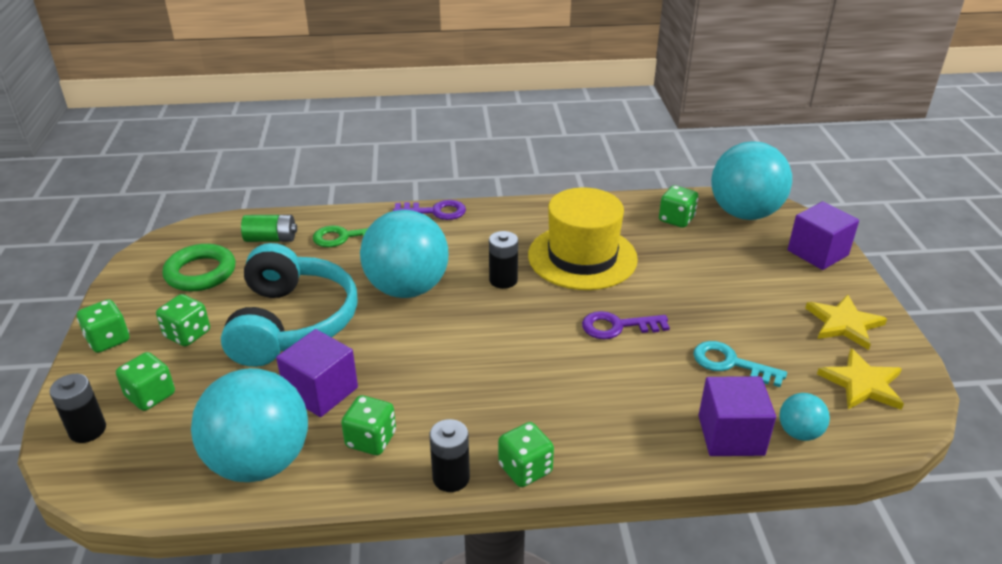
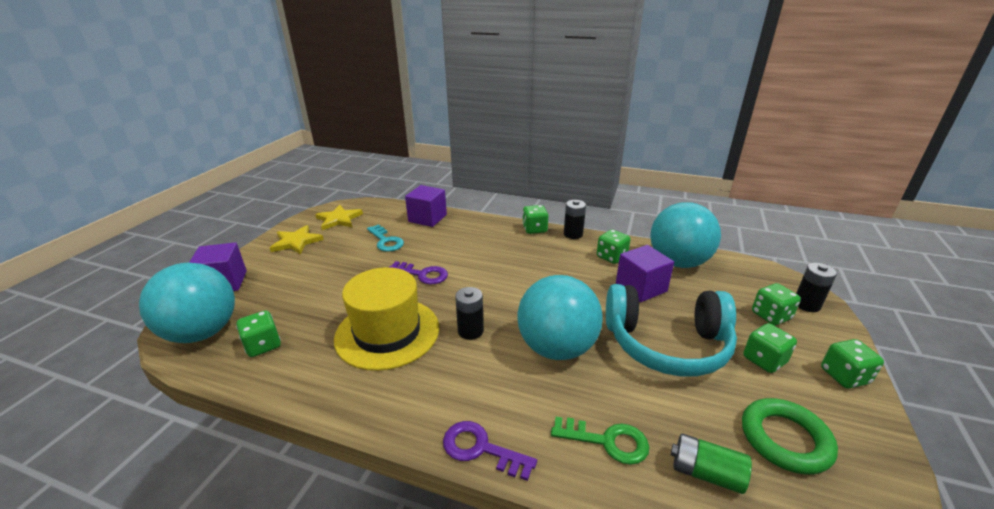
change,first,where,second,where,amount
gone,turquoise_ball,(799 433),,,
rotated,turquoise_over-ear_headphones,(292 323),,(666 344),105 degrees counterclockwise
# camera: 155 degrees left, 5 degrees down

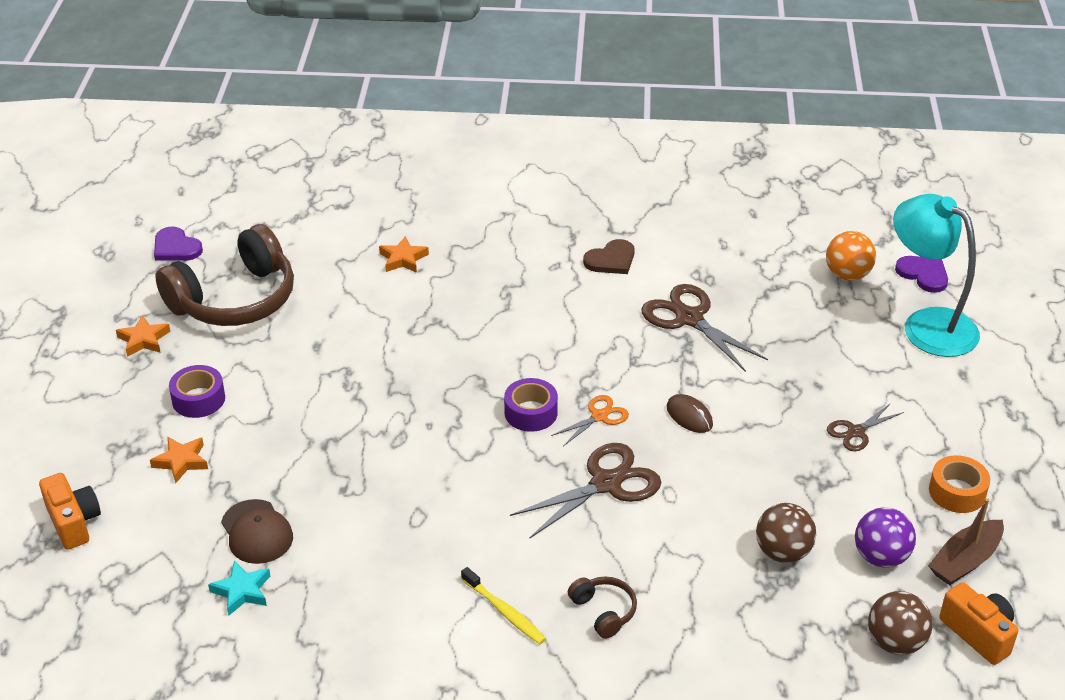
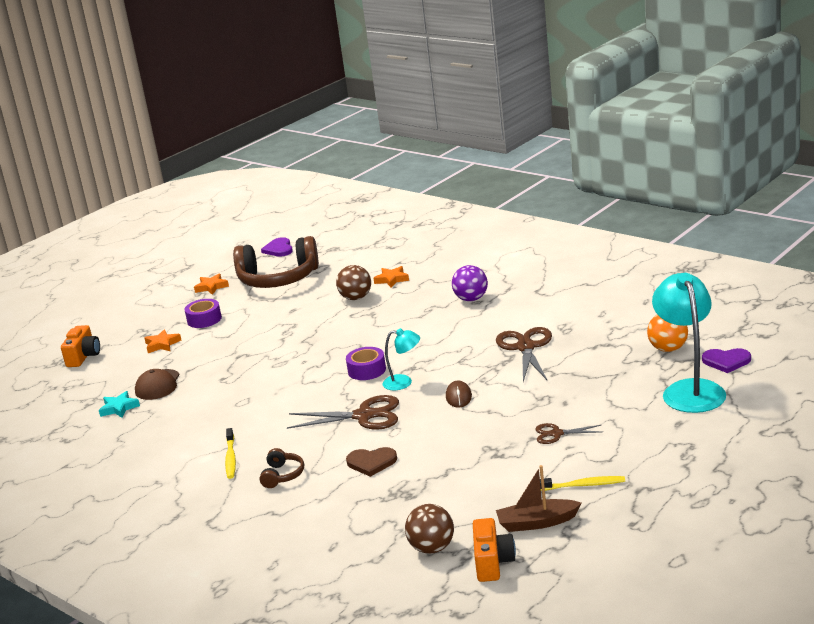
change,first,where,second,where,amount
shifted,russet_heart_shape,(611 260),,(371 462),
shifted,russet_ball,(782 552),,(356 298),
shifted,royal_purple_ball,(880 557),,(471 299),
swapped,bright_orange_pair_of_scissors,(599 416),turquoise_lamp,(404 382),
swapped,bright_orange_roll_of_tape,(957 492),yellow_dental_brush,(583 485),
rotated,royal_purple_heart_shape,(923 274),,(726 361),105 degrees clockwise
# camera: 40 degrees right, 15 degrees down

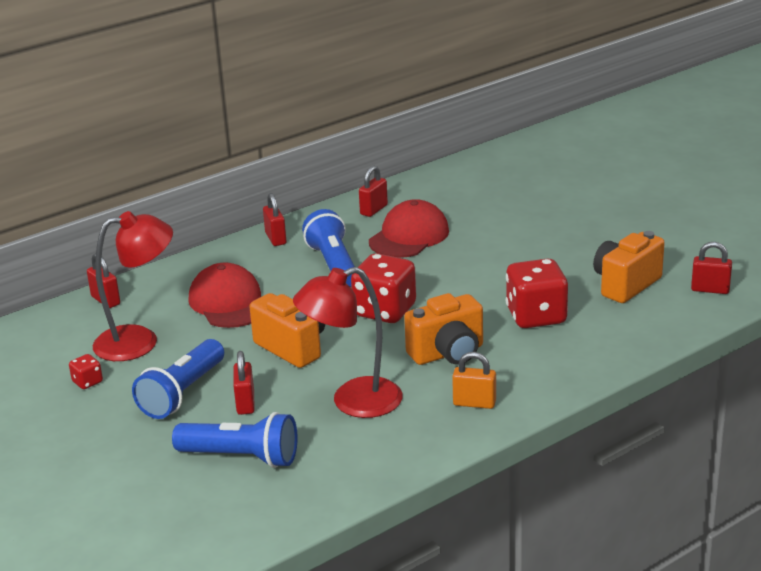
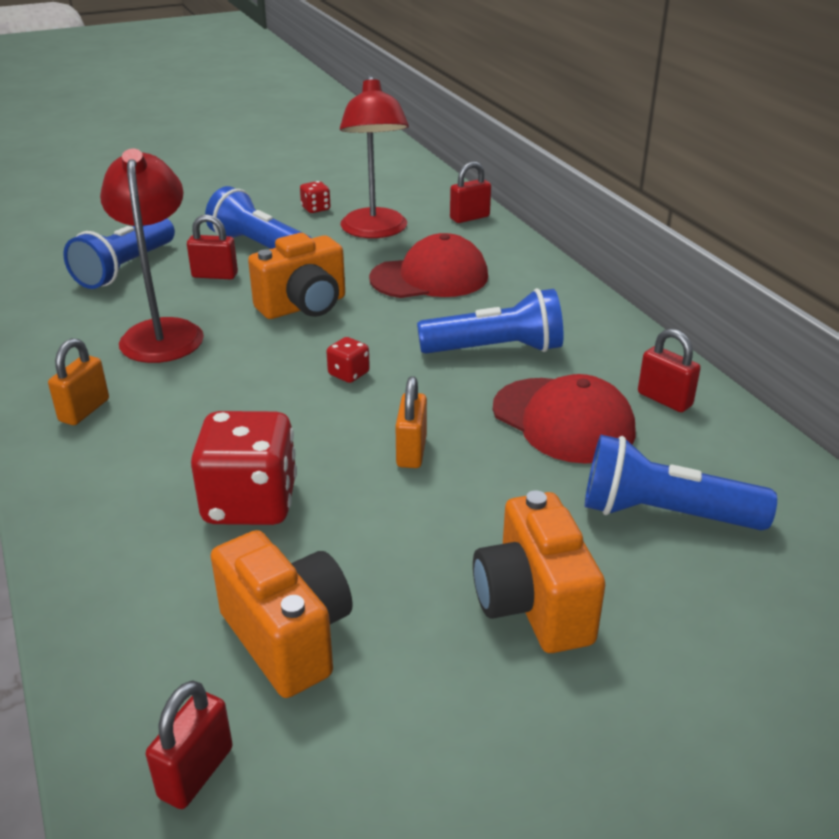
change,first,where,second,where,amount
gone,crimson_lock,(275 238),,,
new,,,bright_orange_lock,(411 451),
new,,,cobalt_pocket_torch,(663 513),
shifted,bright_orange_camera,(448 353),,(533 605),
scaled,crimson_dice,(385 311),,(348 374),x0.45
# camera: 100 degrees right, 5 degrees up

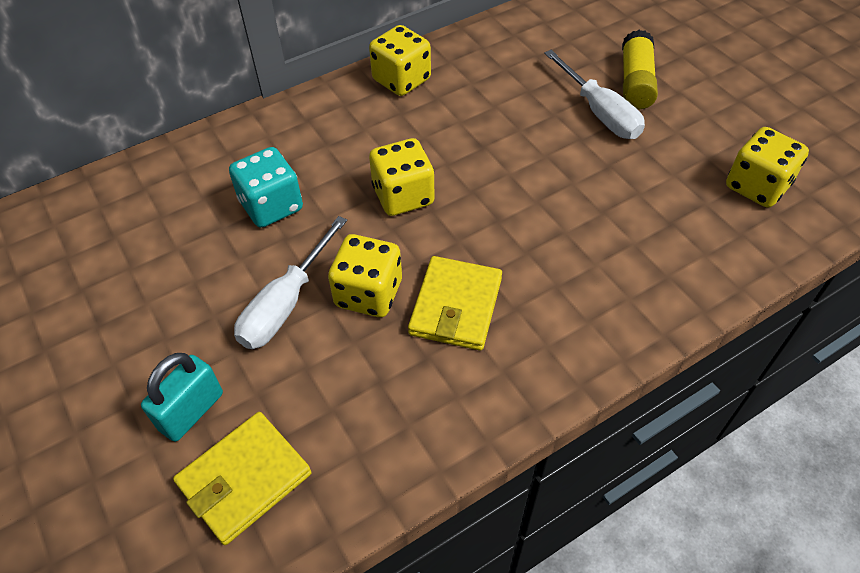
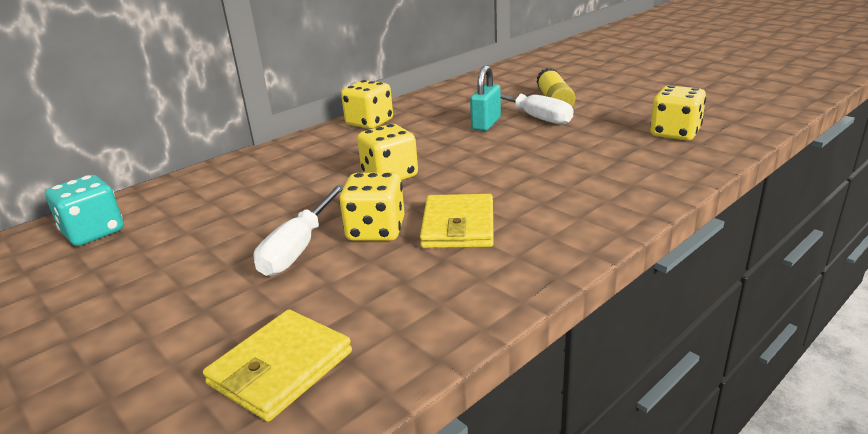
change,first,where,second,where,amount
shifted,turquoise_lock,(191 411),,(486 123),
shifted,turquoise_dice,(271 206),,(93 232),
# camera: 10 degrees left, 25 degrees down

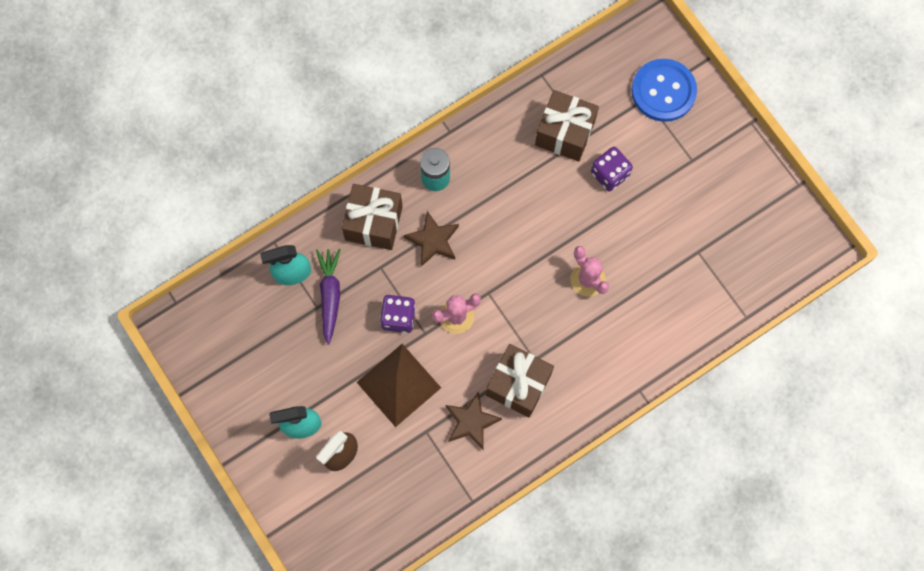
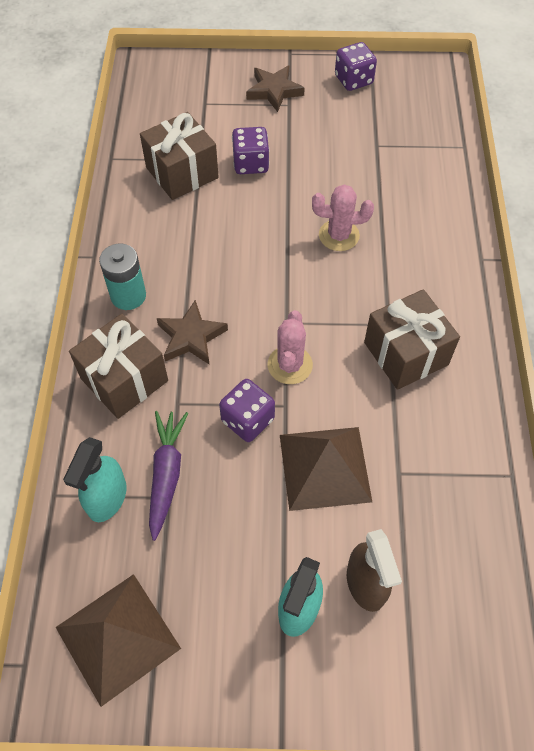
change,first,where,second,where,amount
gone,cobalt_shirt_button,(663 91),,,
new,,,russet_pyramid,(118 637),
new,,,royal_purple_dice,(353 80),
shifted,russet_star,(471 422),,(274 91),
rotated,royal_purple_toy_carrot,(330 295),,(166 474),60 degrees clockwise
# camera: 55 degrees left, 15 degrees down

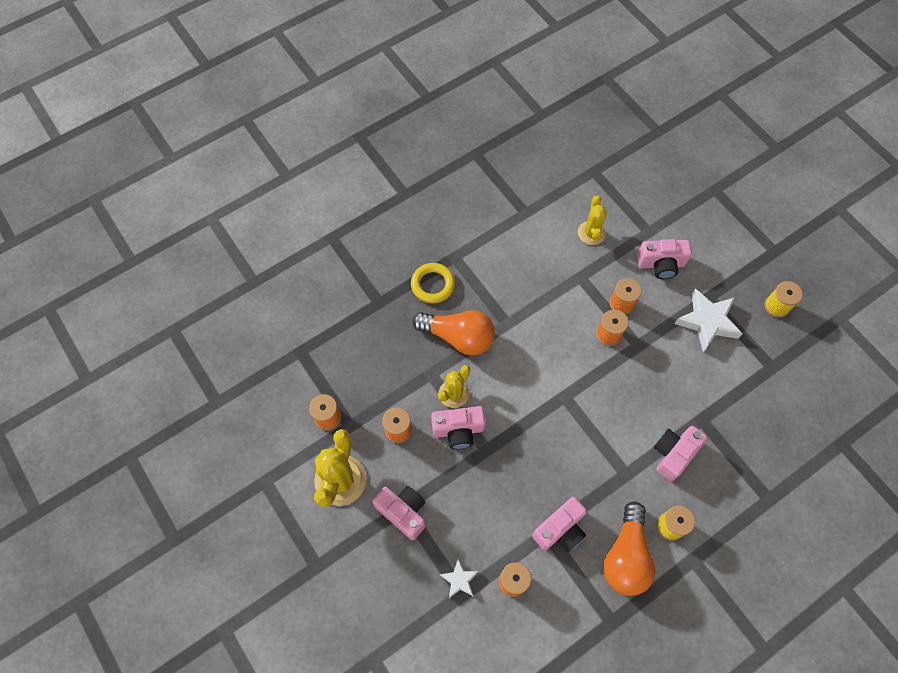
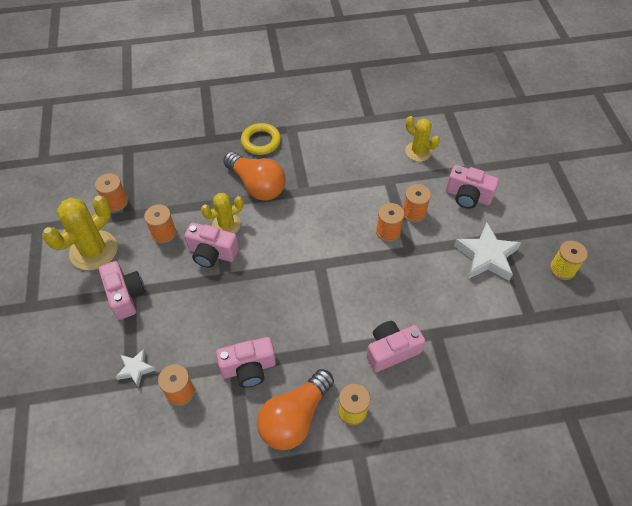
change,first,where,second,where,amount
rotated,yellow_saguaro_cactus,(591 233),,(418 151),75 degrees counterclockwise
# camera: 25 degrees right, 10 degrees down

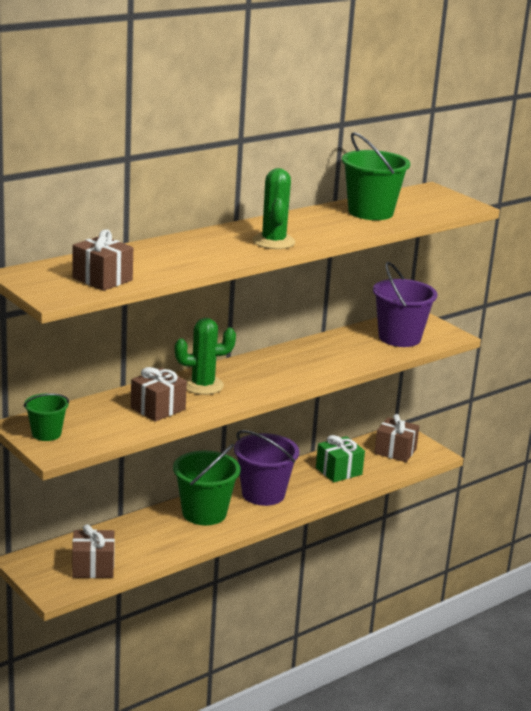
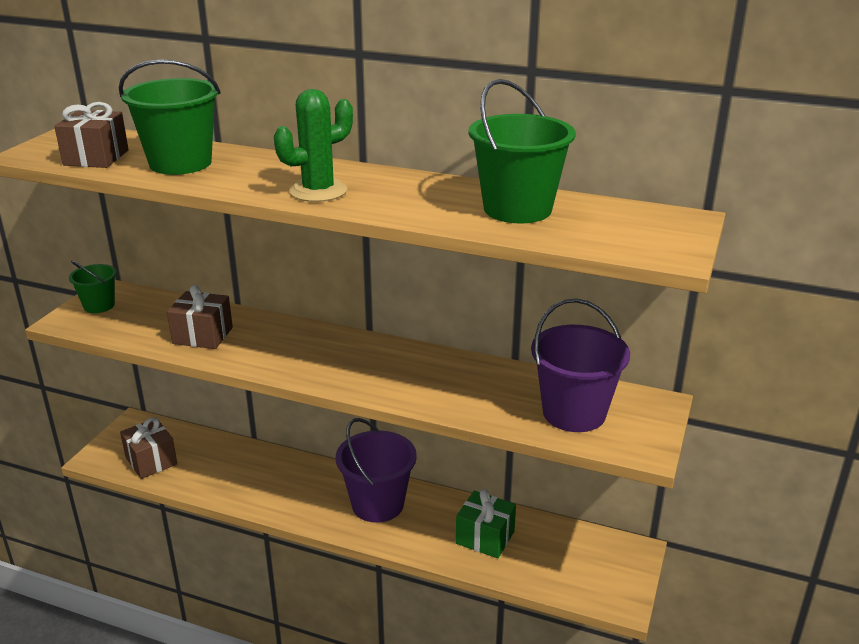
change,first,where,second,where,amount
gone,green_saguaro_cactus,(203 385),,,
gone,russet_gift,(395 451),,,
shifted,green_bucket,(204 513),,(180 163),
# camera: 60 degrees right, 5 degrees up

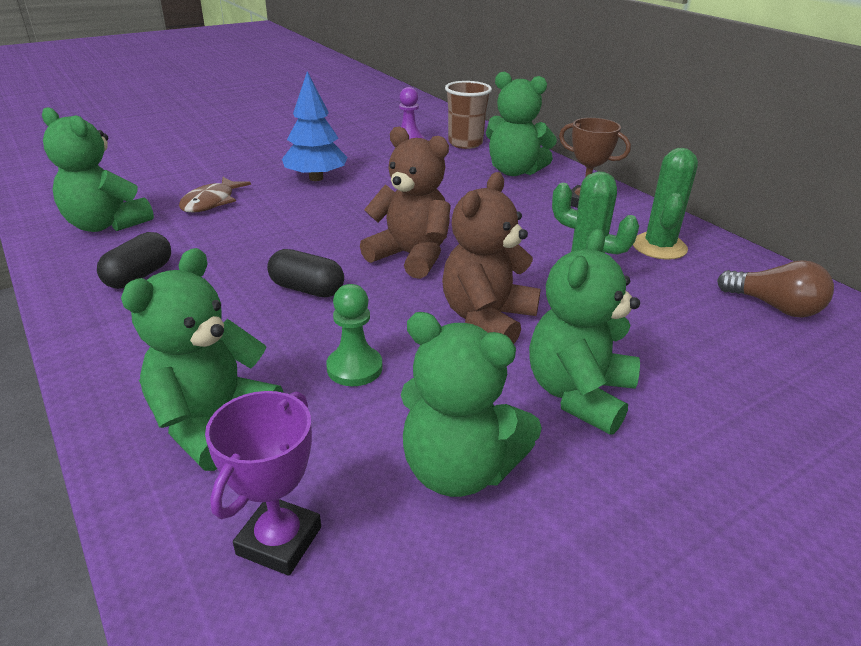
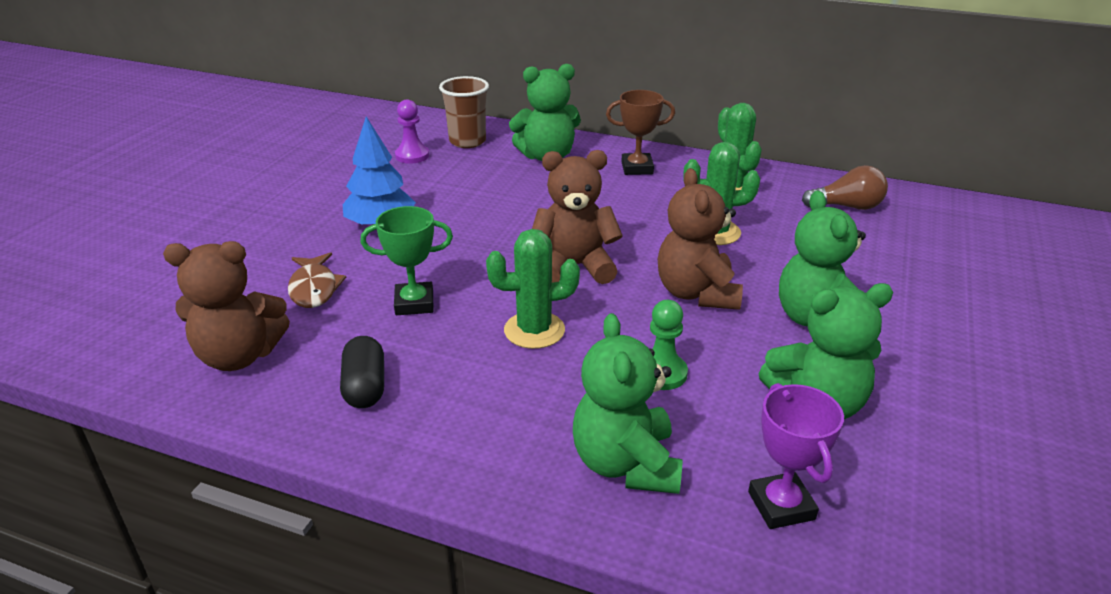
change,first,where,second,where,amount
new,,,green_award_cup,(414 303),
swapped,ebony_pill_shape,(307 289),green_saguaro_cactus,(534 330),
repainted,green_stuffed_bear,(106 225),russet_stuffed_bear,(239 356),
# camera: 35 degrees left, 0 degrees up

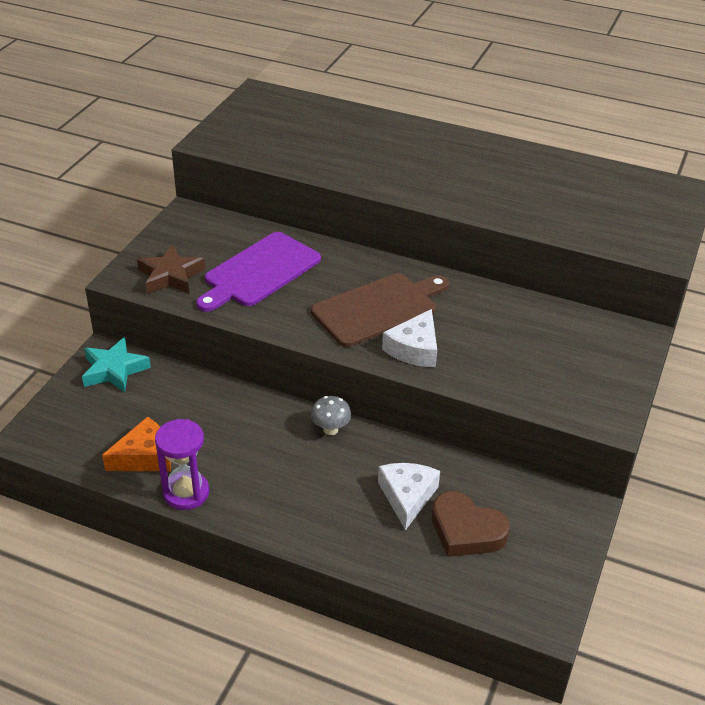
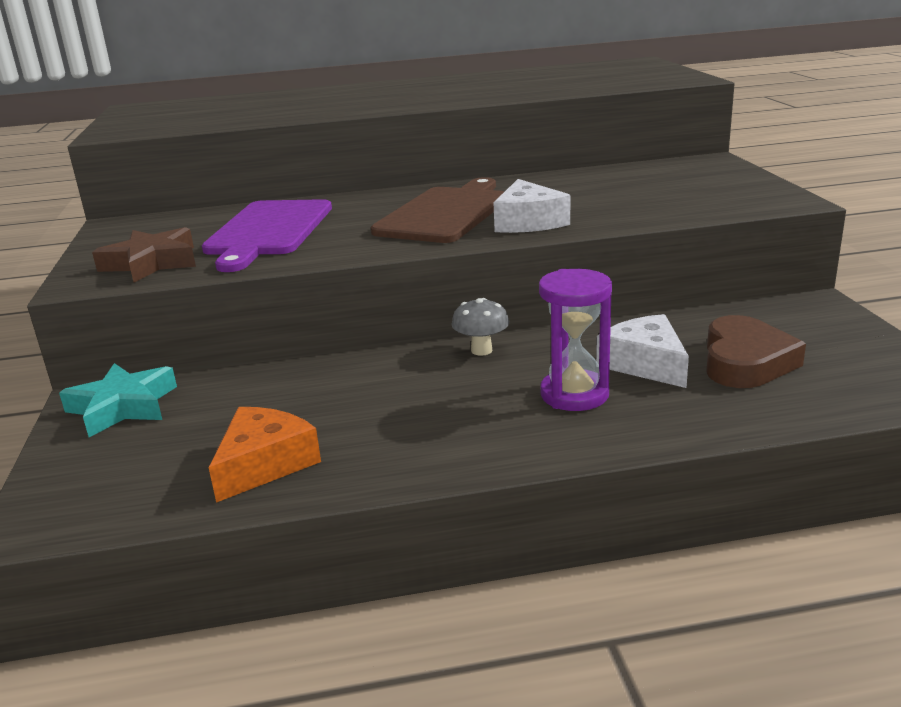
change,first,where,second,where,amount
shifted,royal_purple_hourglass,(186 493),,(574 394),
rotated,russet_heart_shape,(466 530),,(745 362),75 degrees counterclockwise
# camera: 30 degrees left, 15 degrees down

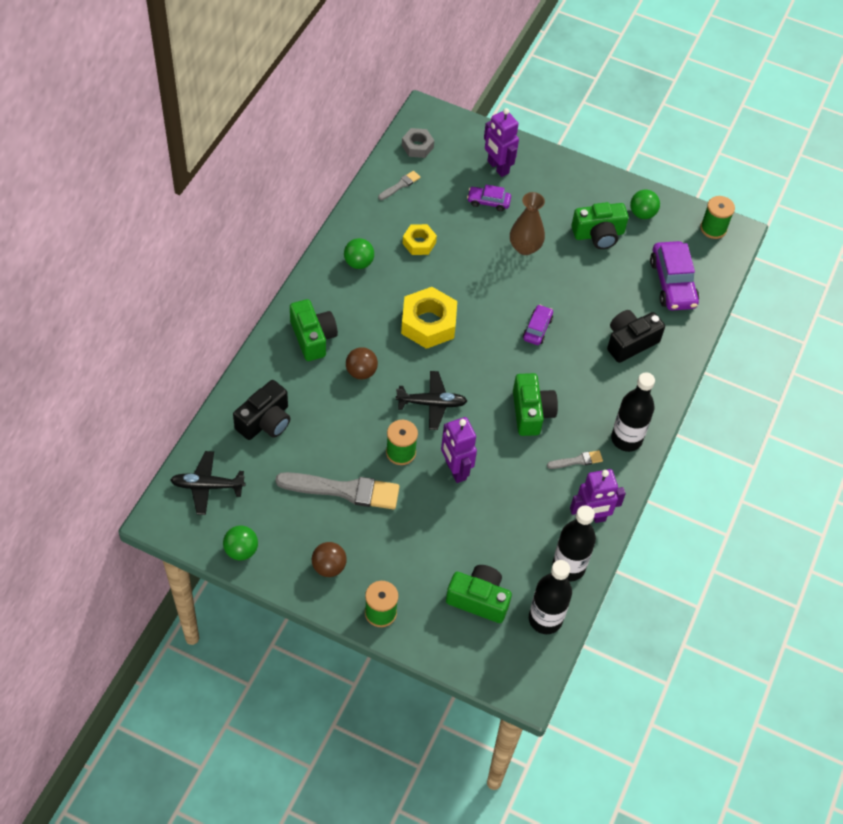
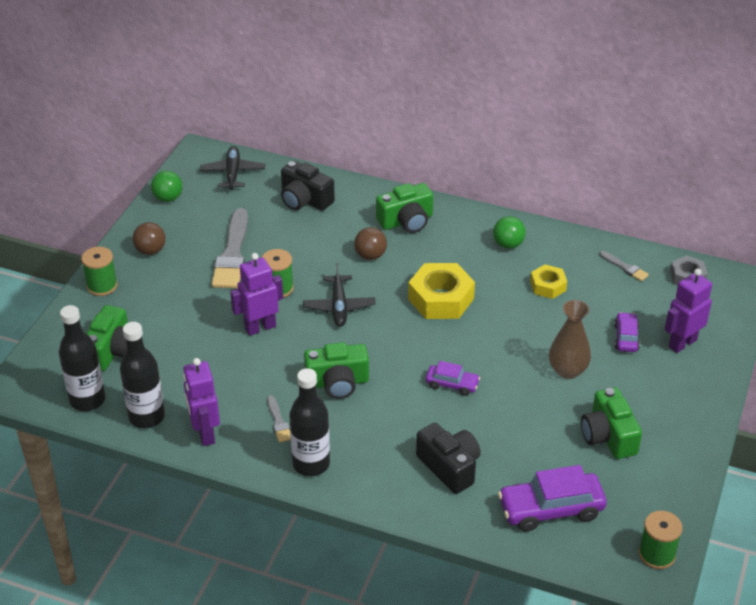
change,first,where,second,where,amount
gone,green_ball,(642 213),,,
# camera: 90 degrees right, 15 degrees down

